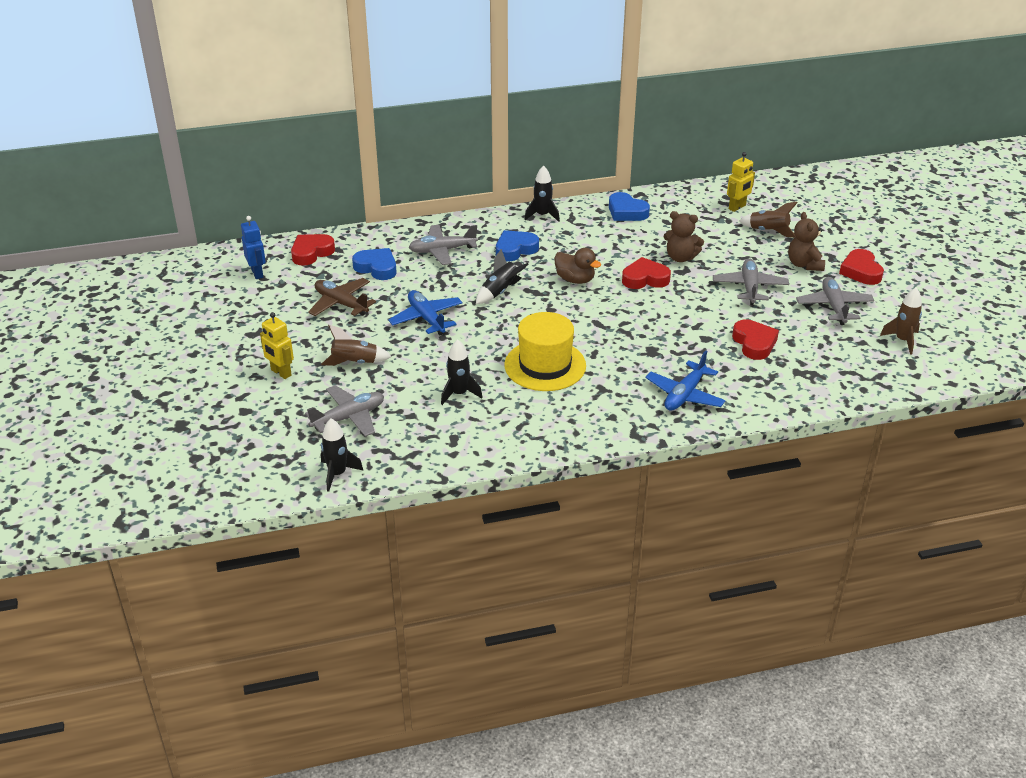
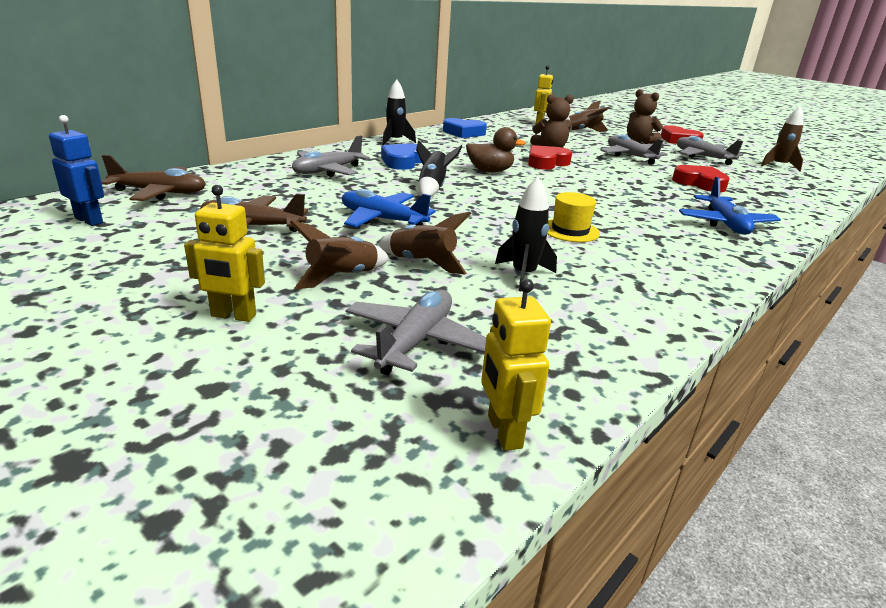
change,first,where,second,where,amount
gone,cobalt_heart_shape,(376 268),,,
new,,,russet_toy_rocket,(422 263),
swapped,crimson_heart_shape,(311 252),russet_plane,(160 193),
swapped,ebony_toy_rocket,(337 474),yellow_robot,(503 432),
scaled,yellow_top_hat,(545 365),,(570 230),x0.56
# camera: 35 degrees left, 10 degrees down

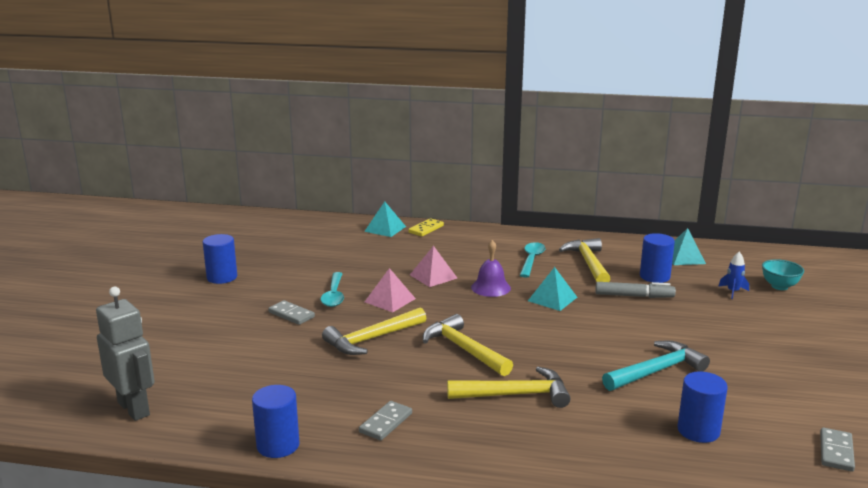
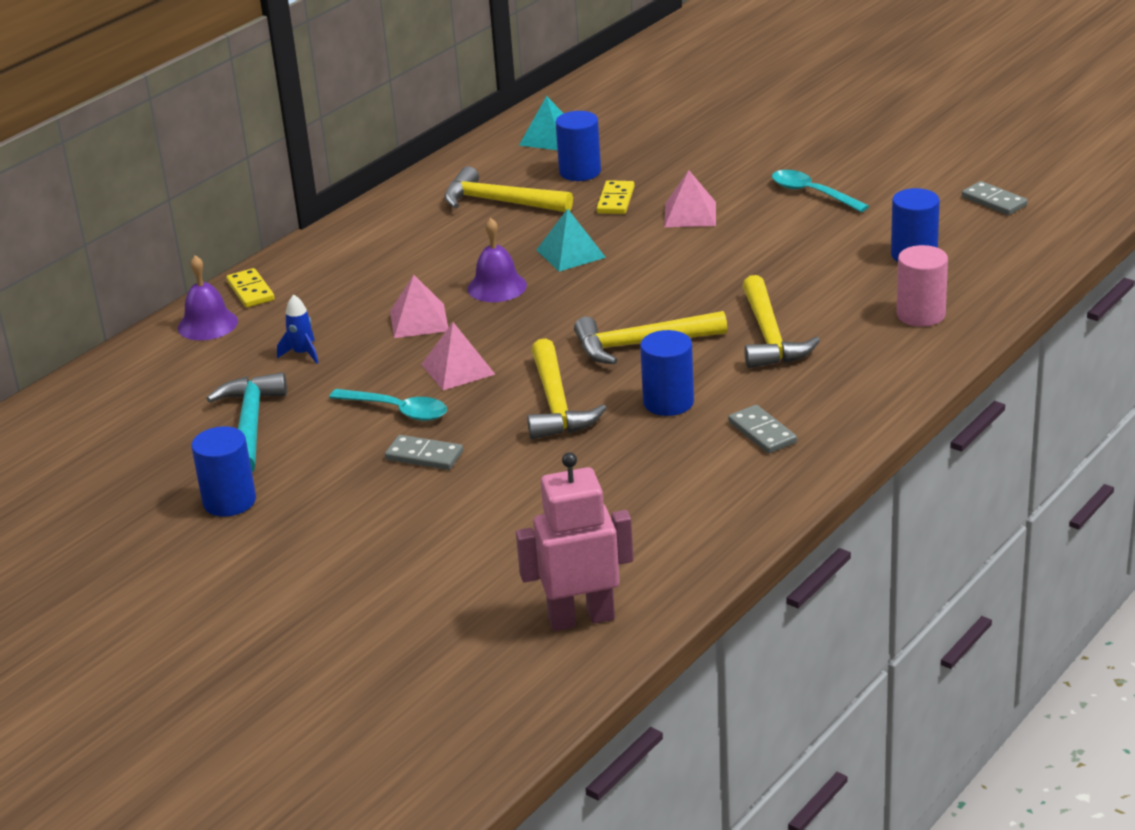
change,first,where,second,where,amount
gone,turquoise_bowl,(779 286),,,
new,,,pink_pyramid,(690 214),
new,,,pink_cylinder,(921 315),
shifted,cobalt_cylinder,(278 445),,(668 402),
shifted,turquoise_tablespoon,(531 260),,(812 193),
shifted,turquoise_claw_hammer,(656 371),,(250 425),
shifted,cobalt_toy_rocket,(733 292),,(302 354),
swapped,turquoise_pyramid,(385 229),royal_purple_bell,(207 324),
swapped,grey_marker,(634 296),yellow_domino_tile,(615 200),
repainted,grey_robot,(134 408),pink_robot,(581 618),
rotated,grey_domino_tile,(291 314),,(424 456),45 degrees clockwise
rotated,yellow_claw_hammer,(515 395),,(769 336),150 degrees clockwise
# camera: 60 degrees left, 10 degrees up

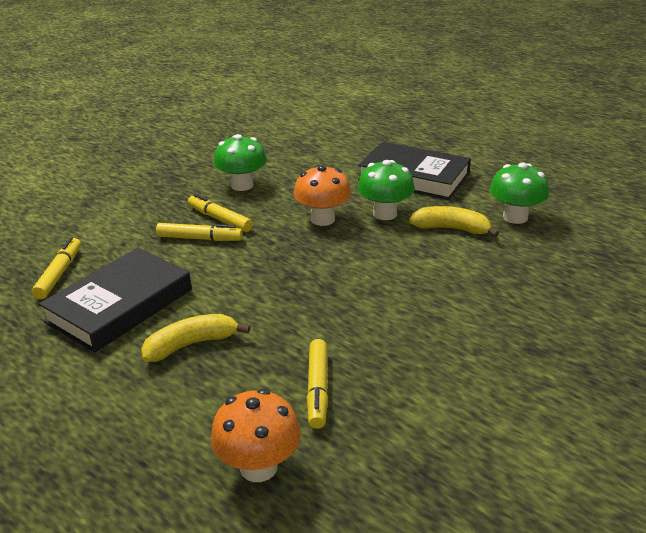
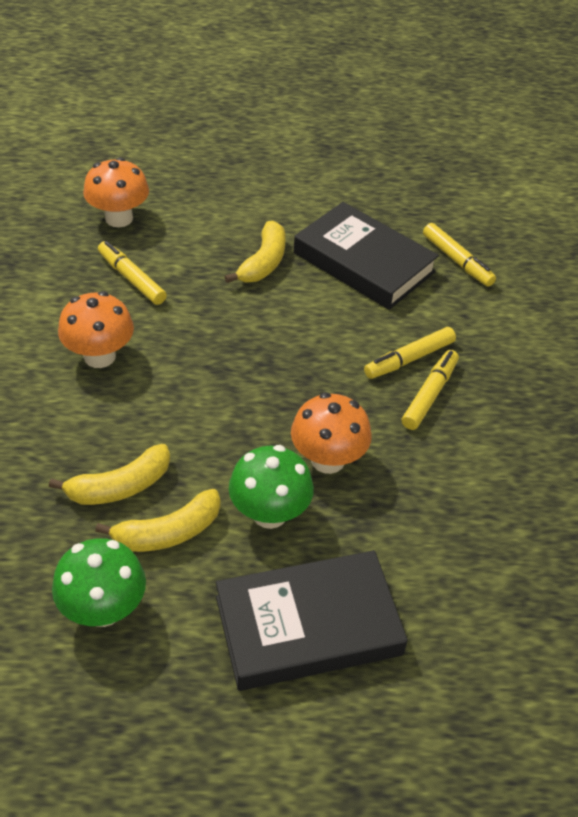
change,first,where,second,where,amount
gone,green_fungus,(242 185),,,
new,,,yellow_banana,(120 487),
new,,,bright_orange_fungus,(99 356),
rotated,ebony_hardback,(120 305),,(364 262),45 degrees counterclockwise
rotated,yellow_marker,(220 219),,(429 395),60 degrees counterclockwise
# camera: 135 degrees right, 15 degrees up

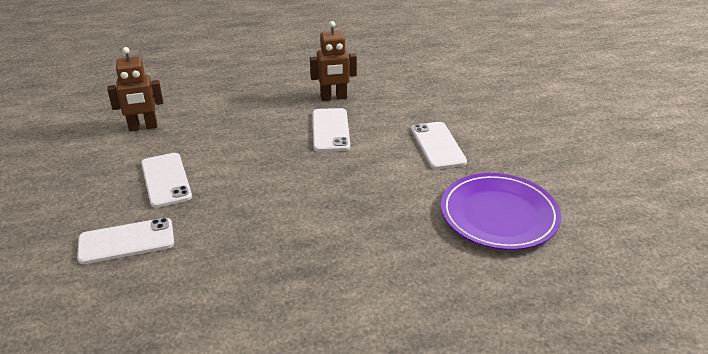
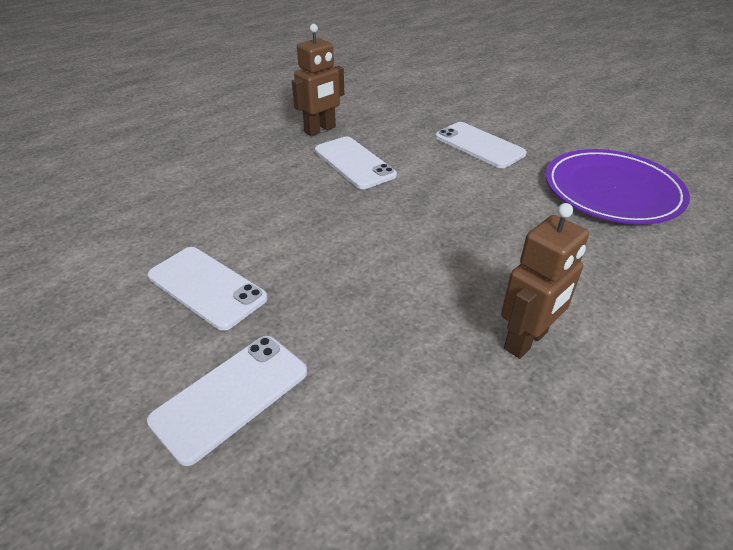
change,first,where,second,where,amount
shifted,russet_robot,(143 127),,(526 341),
# camera: 30 degrees left, 5 degrees up

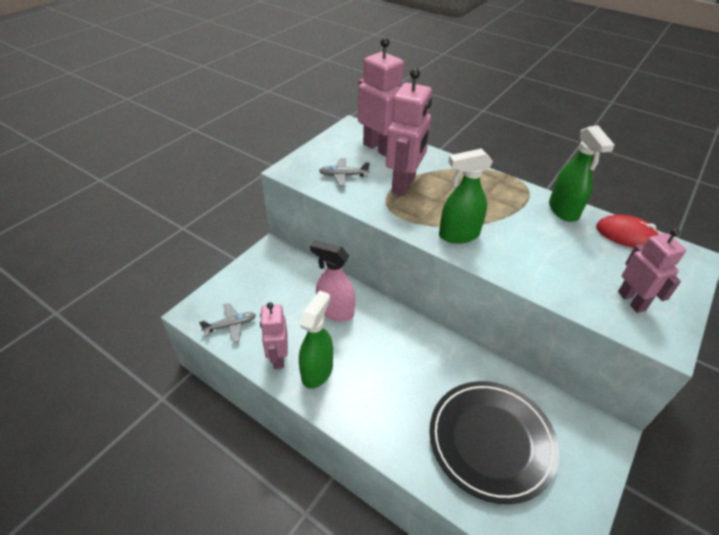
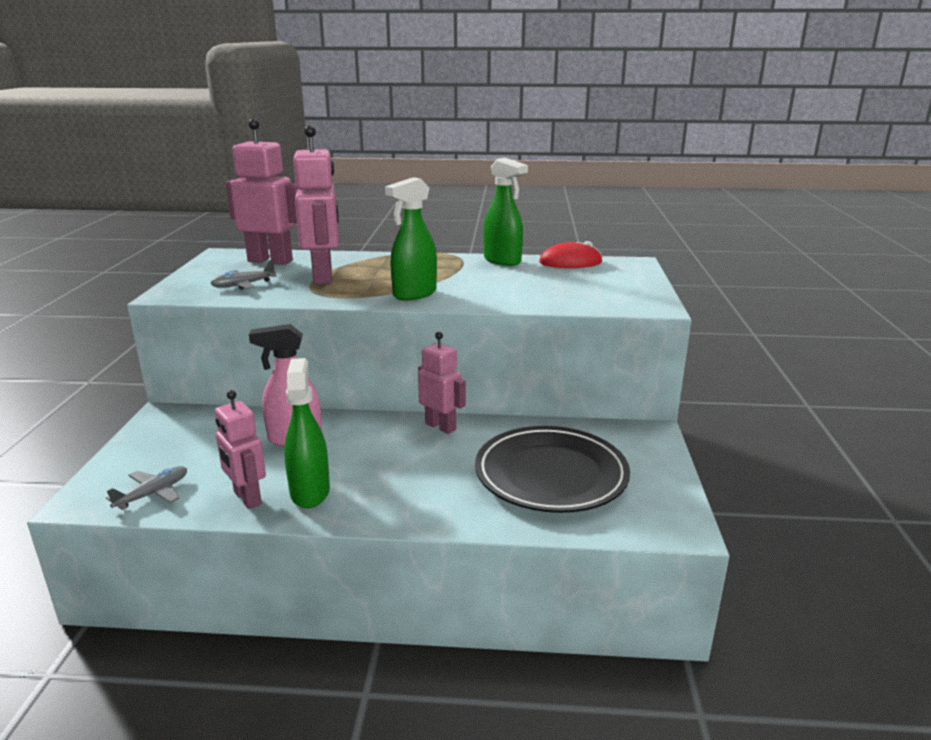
change,first,where,second,where,amount
shifted,pink_robot,(631 301),,(440 426),
# camera: 30 degrees left, 20 degrees down

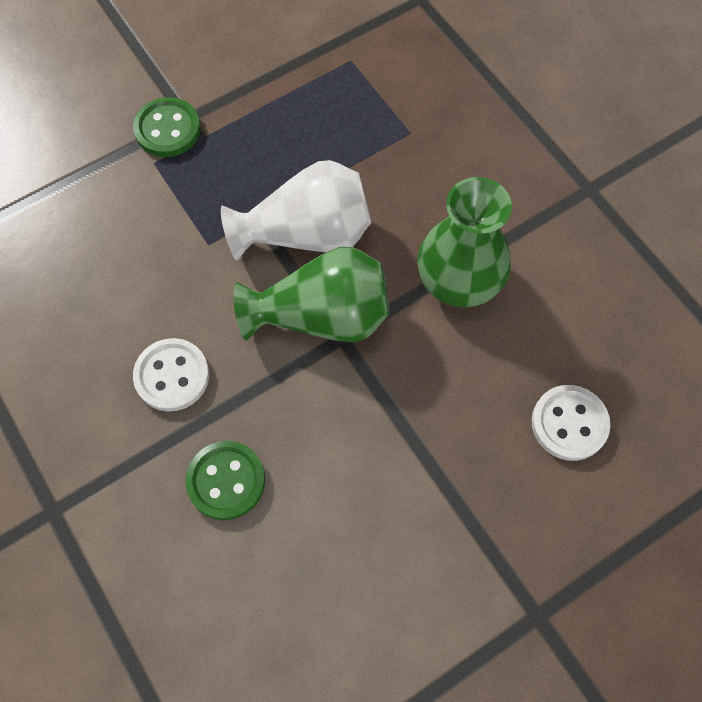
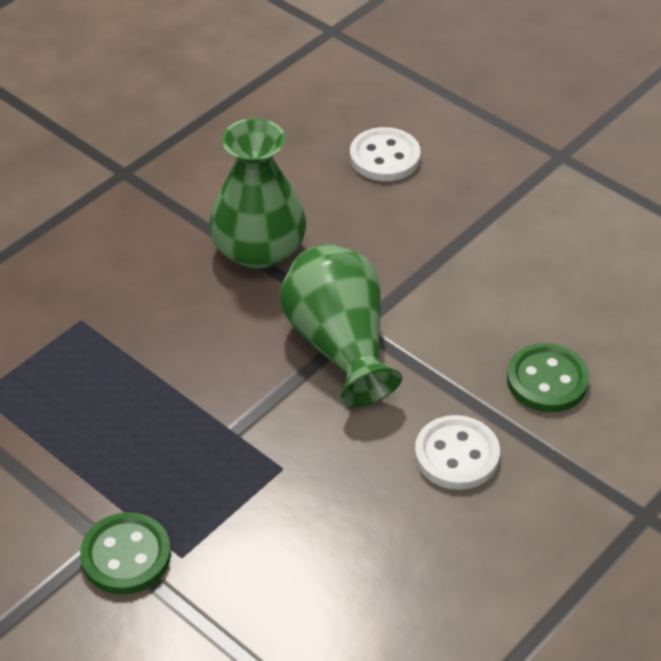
change,first,where,second,where,amount
gone,white_vase,(306 234),,,
# camera: 105 degrees left, 20 degrees down

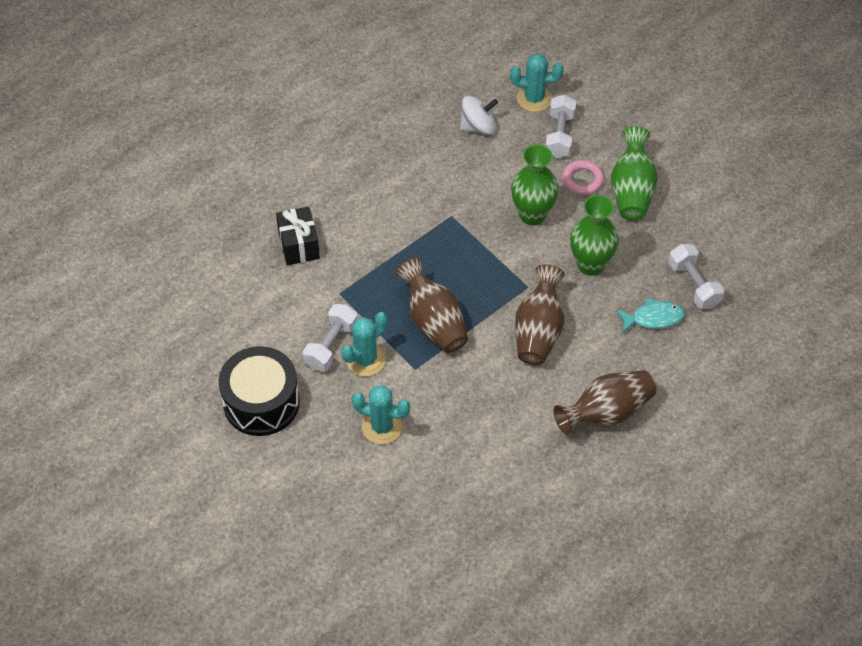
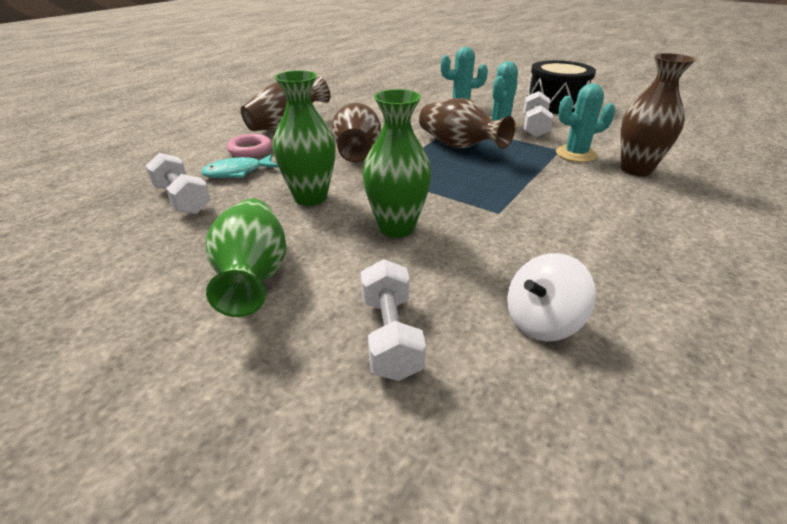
change,first,where,second,where,amount
shifted,turquoise_saguaro_cactus,(534 99),,(576 154),
shifted,pink_ring,(582 180),,(250 149),
swapped,ebony_gift,(299 245),russet_vase,(636 169),
# camera: 165 degrees right, 20 degrees down

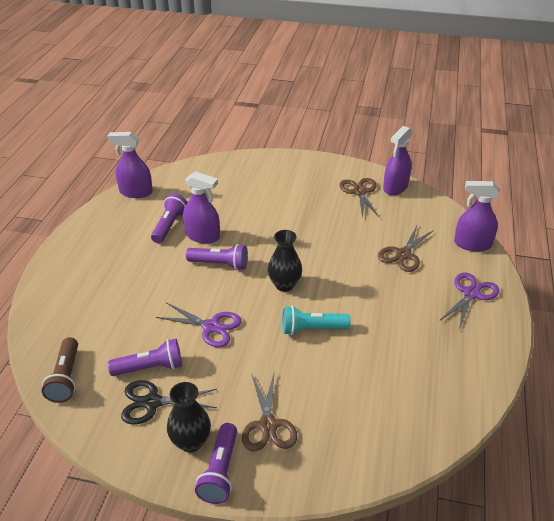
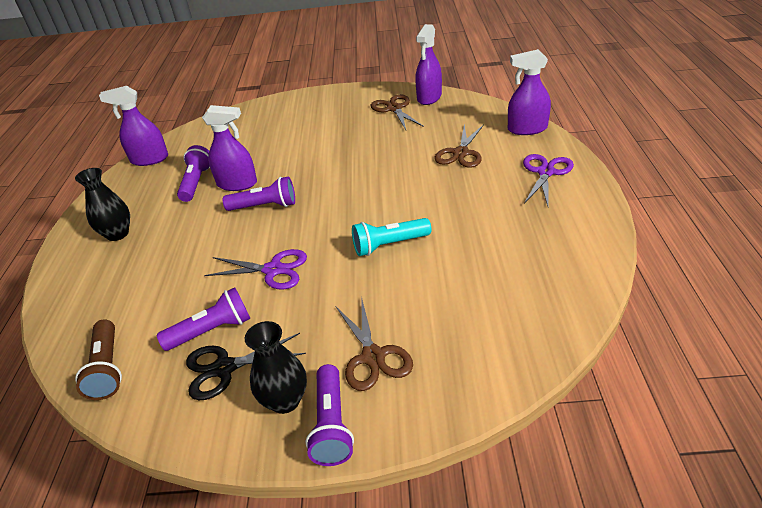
change,first,where,second,where,amount
shifted,ebony_vase,(284 285),,(117 234),
# camera: 10 degrees left, 0 degrees up

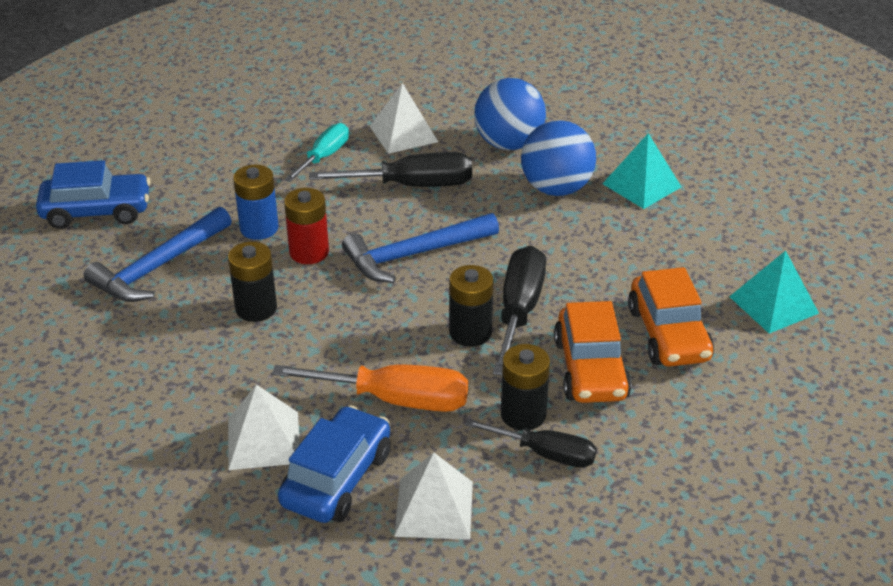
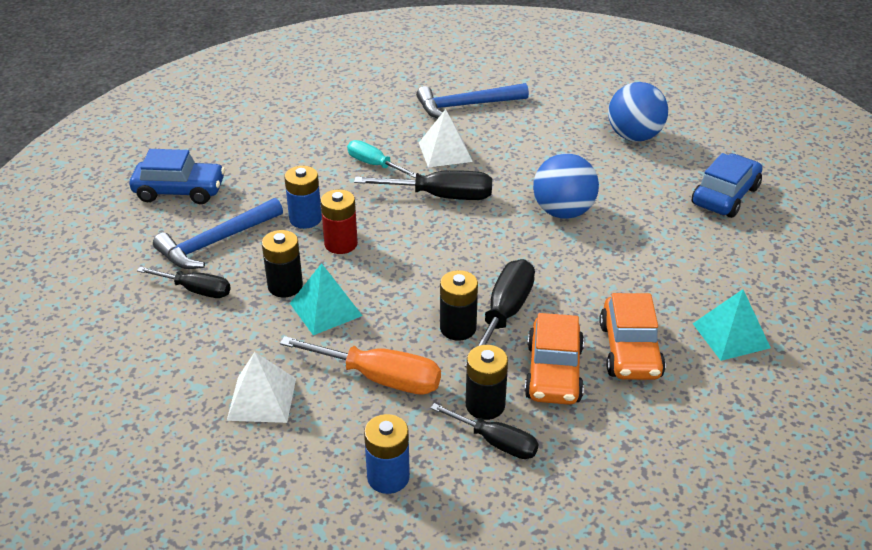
change,first,where,second,where,amount
new,,,ebony_flat_screwdriver,(196 290),
shifted,cobalt_toy_car,(337 478),,(725 196),
shifted,cobalt_claw_hammer,(414 255),,(466 106),
shifted,cobalt_ball,(508 144),,(634 136),
shifted,turquoise_pyramid,(641 185),,(325 309),
swapped,white_pyramid,(434 508),cobalt_AA_battery,(388 477),
rotated,turquoise_flat_screwdriver,(324 157),,(374 165),90 degrees counterclockwise
# camera: 10 degrees right, 0 degrees up

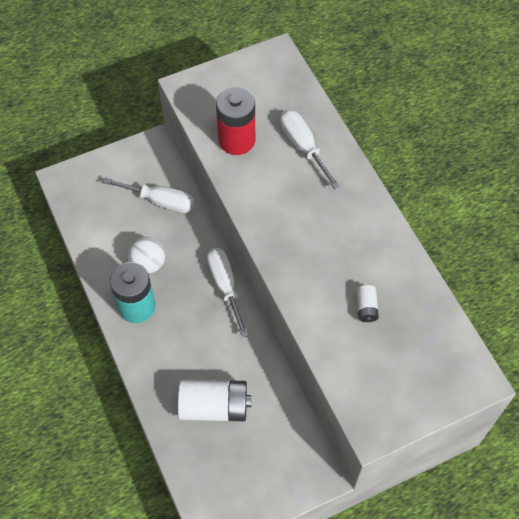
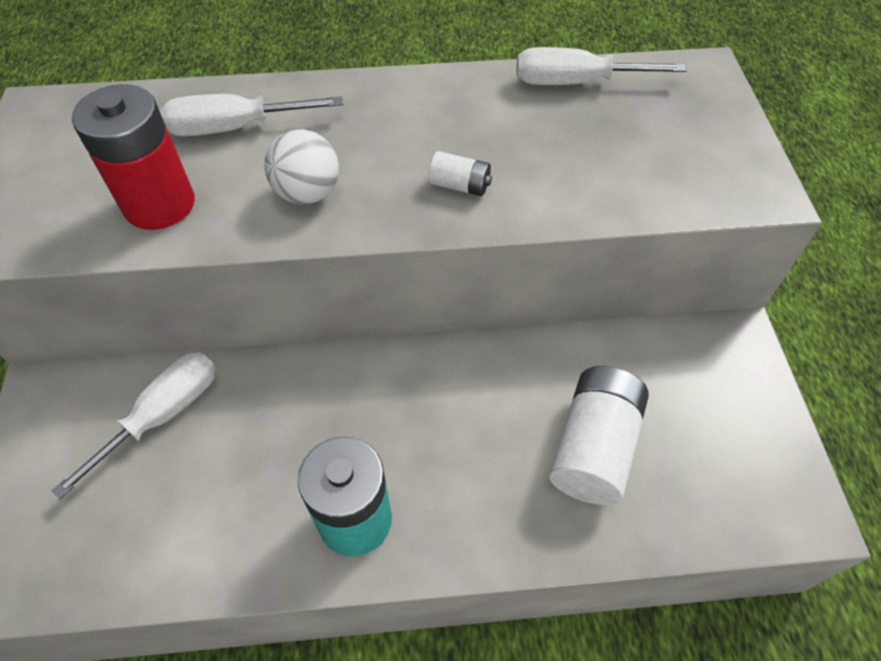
change,first,where,second,where,amount
shifted,white_ball,(148 264),,(308 193),
shifted,white_flat_screwdriver,(225 286),,(575 82),
shifted,white_AA_battery,(366 308),,(460 185),
# camera: 70 degrees left, 5 degrees down

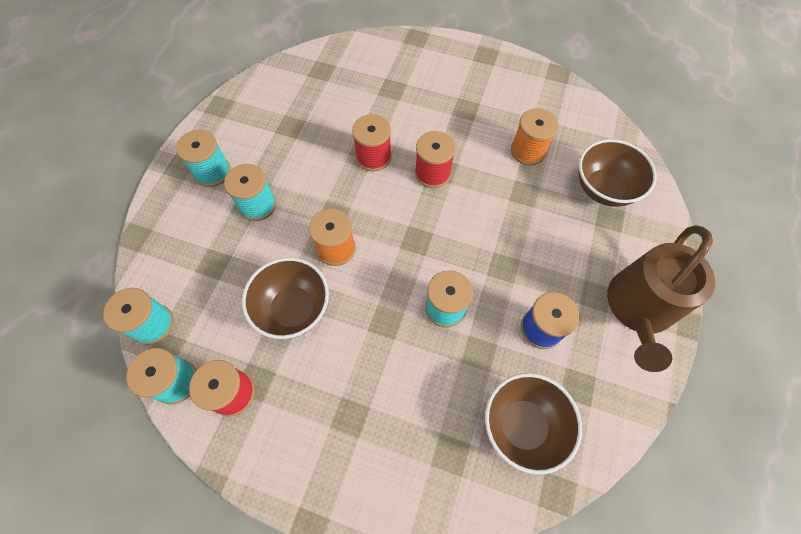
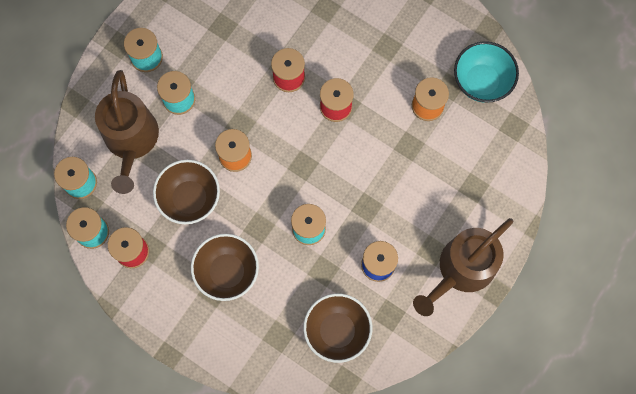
change,first,where,second,where,amount
new,,,russet_watering_pot,(131 140),
new,,,turquoise_bowl,(481 81),
shifted,russet_bowl,(603 189),,(227 272),
# camera: 15 degrees right, 10 degrees up

